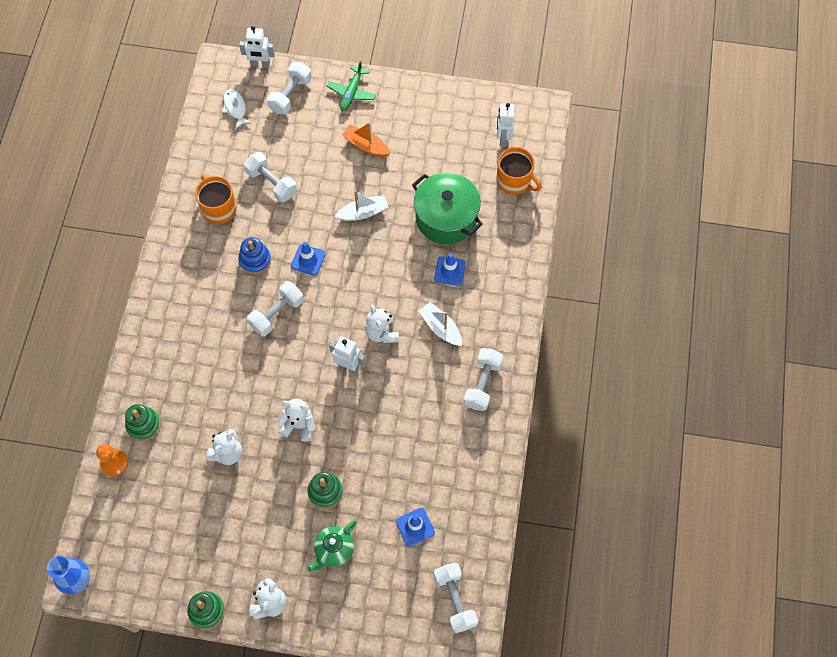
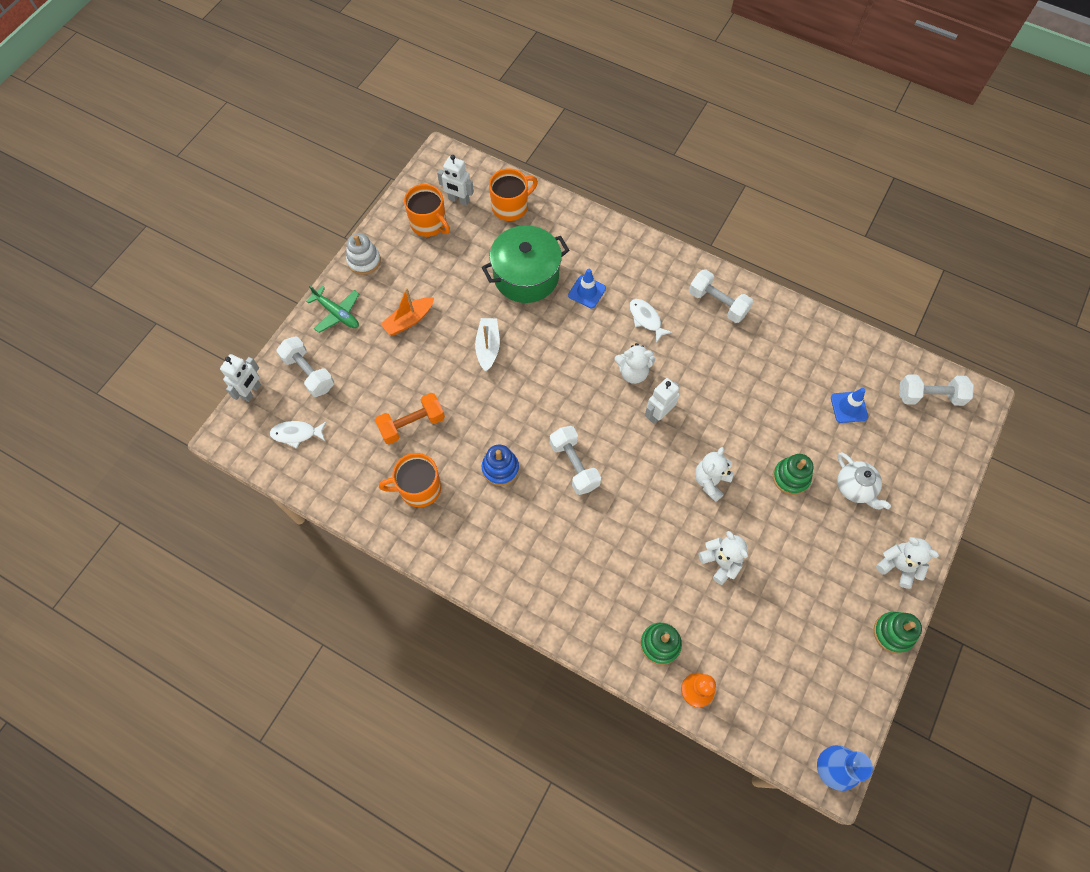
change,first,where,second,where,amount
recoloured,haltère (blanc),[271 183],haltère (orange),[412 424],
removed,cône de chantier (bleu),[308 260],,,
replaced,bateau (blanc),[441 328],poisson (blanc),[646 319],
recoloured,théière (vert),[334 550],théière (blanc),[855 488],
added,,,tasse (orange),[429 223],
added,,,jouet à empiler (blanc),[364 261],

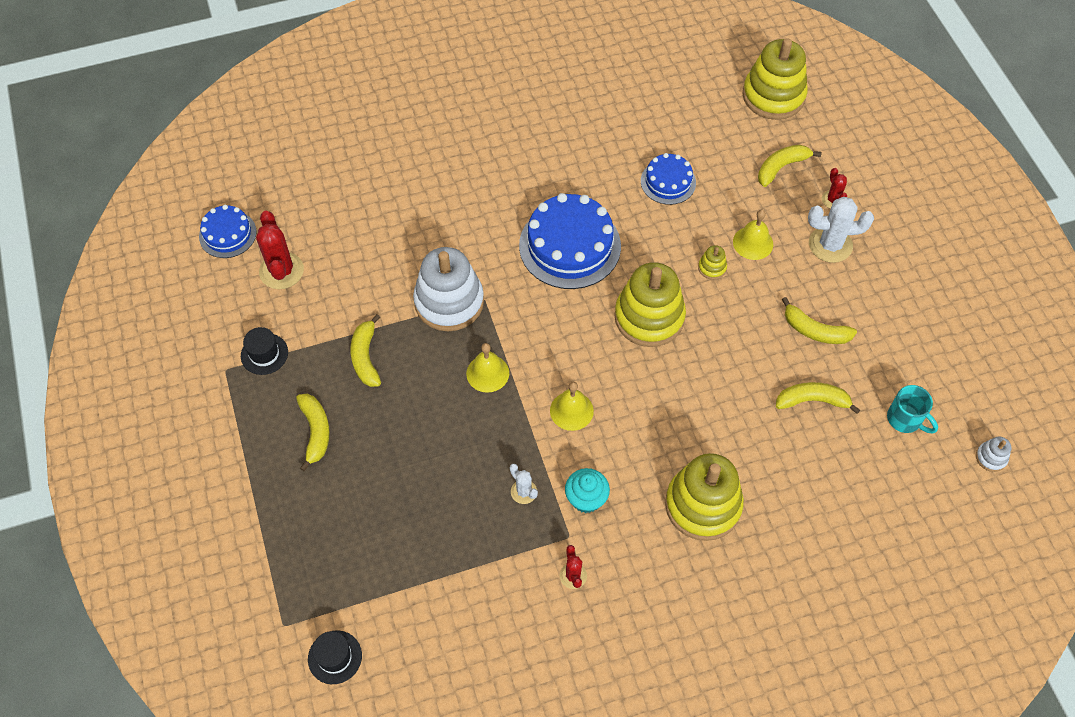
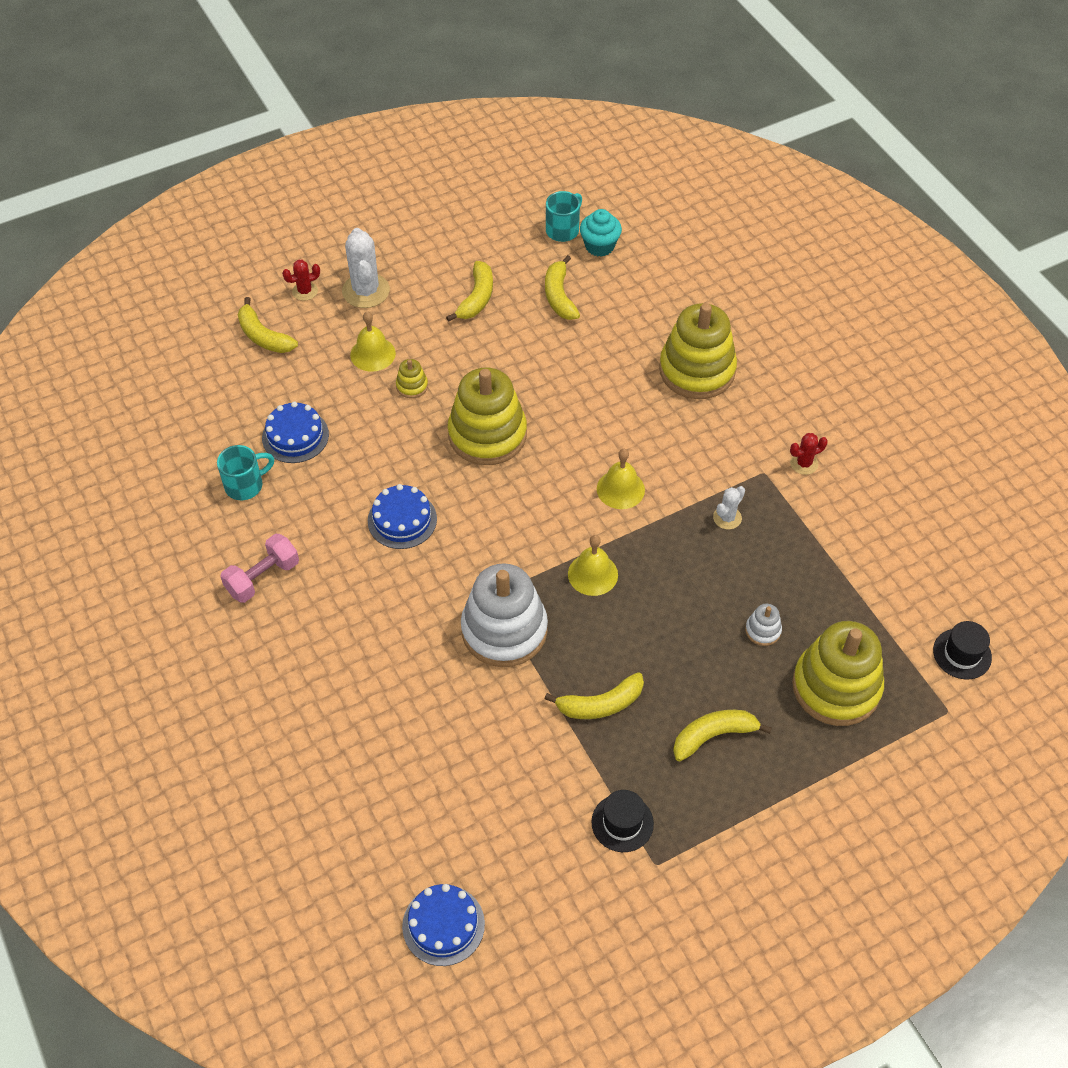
change,first,where,second,where,amount
moved,jouet à empiler (jaune),[773 96],,[836 687],
resized,gâteau (bleu),[570 246],,[402 520],x0.56
removed,cactus (rouge),[281 271],,,
moved,jouet à empiler (blanc),[991 457],,[763 630],
moved,muffin (turquoise),[586 499],,[599 246],
added,,,tasse (turquoise),[245 485],
added,,,haltère (rose),[263 577],

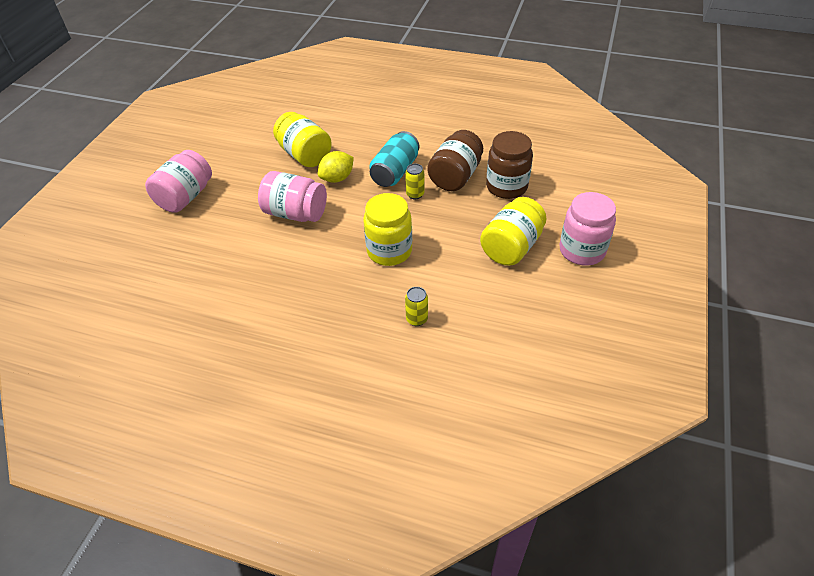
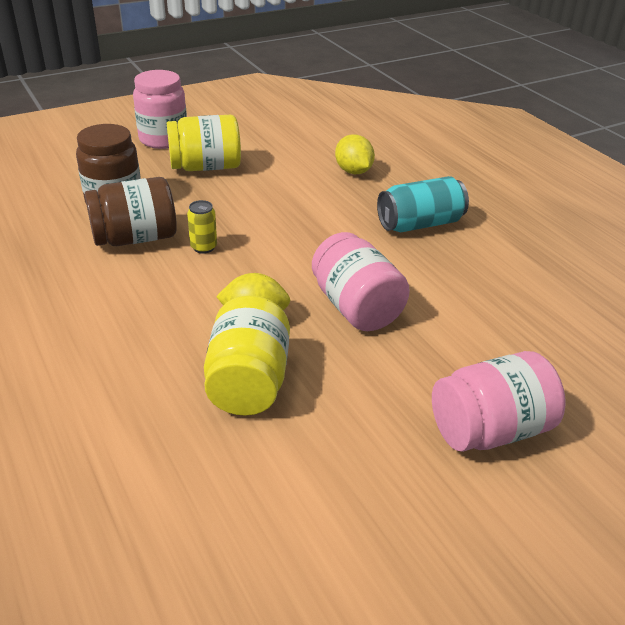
change,first,where,second,where,amount
moved,canette (turquoise),[395 172],,[420 224],
removed,bocal (jaune),[389 251],,,
replaced,canette (jaune),[417 319],citron (jaune),[353 171],

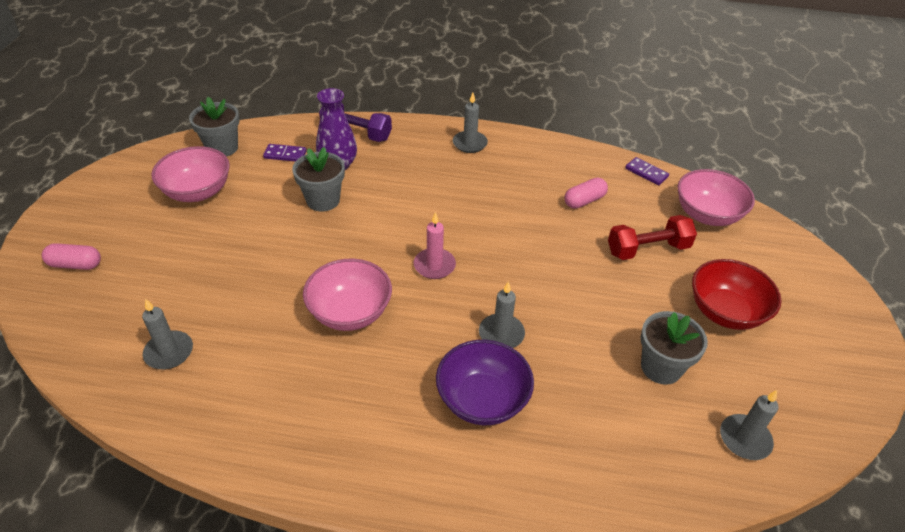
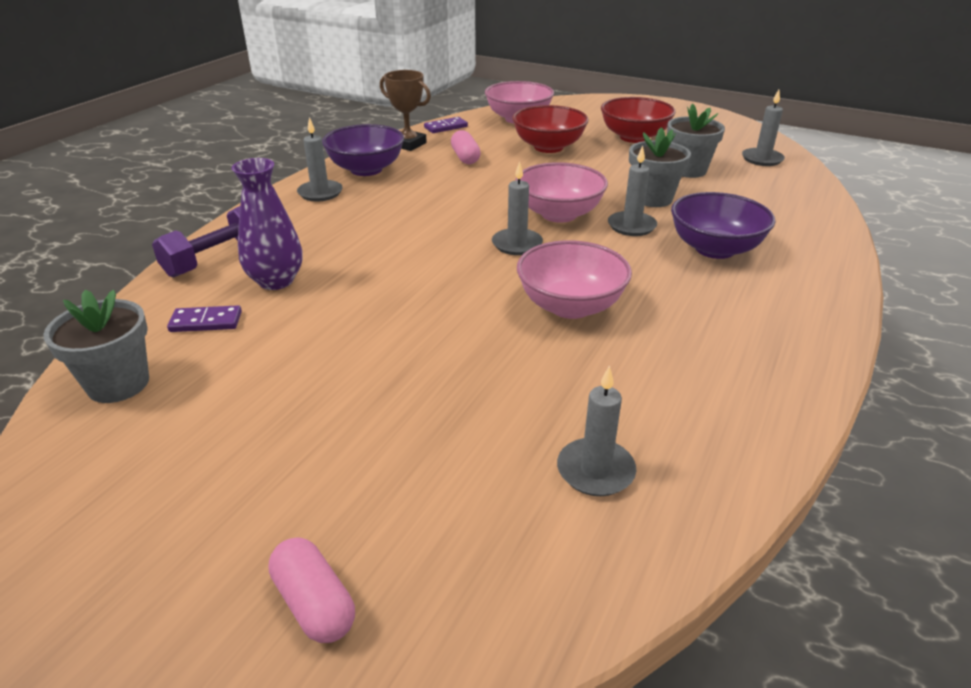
change,first,where,second,where,amount
turned,domino (violet),[285 154],,[206 322],60 degrees clockwise
moved,bol (rose),[197 192],,[559 214],
moved,pot de fleurs (gris),[323 200],,[652 198],
recoloured,bougie (rose),[434 265],bougie (gris),[517 244],
replaced,haltère (rouge),[648 249],bol (rouge),[548 147],
turned,gélule (rose),[75 264],,[314 603],60 degrees counterclockwise
added,,,trophée (marron),[408 144],
added,,,bol (violet),[366 169],

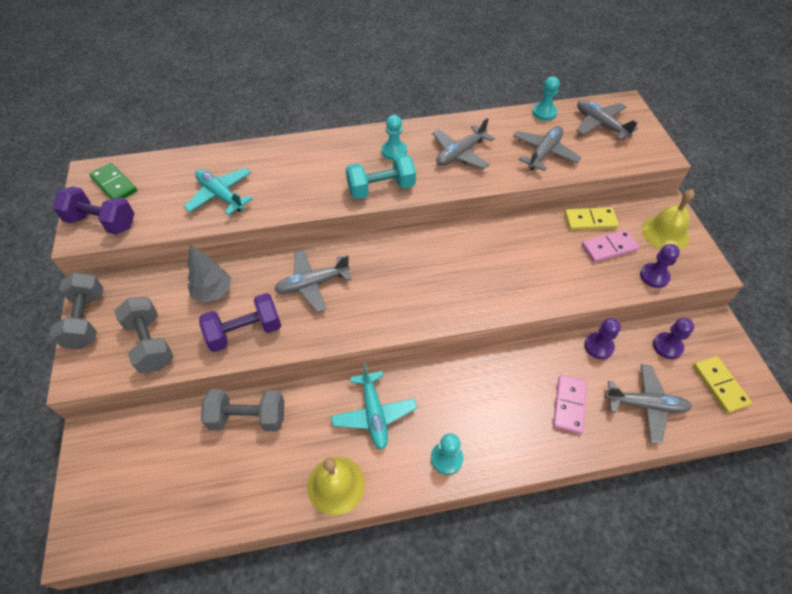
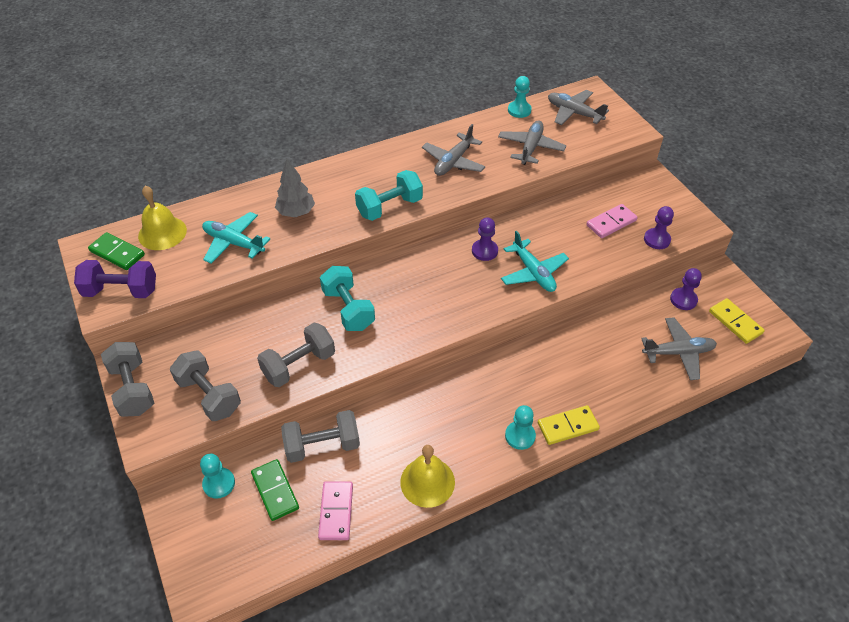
change,first,where,second,where,amount
moved,pion (turquoise),[394 151],,[219 483],
moved,cloche (jaune),[665 233],,[162 233],
moved,domino (jaune),[590 220],,[567 426],
moved,arbre (gris),[213 292],,[296 212],
replaced,avion (gris),[312 284],haltère (turquoise),[348 309],
recoloured,haltère (violet),[245 332],haltère (gris),[299 365],
moved,pion (violet),[598 346],,[484 251],
moved,avion (turquoise),[374 414],,[533 272],
moved,domino (rose),[569 405],,[336 512],
added,,,domino (vert),[275 491],

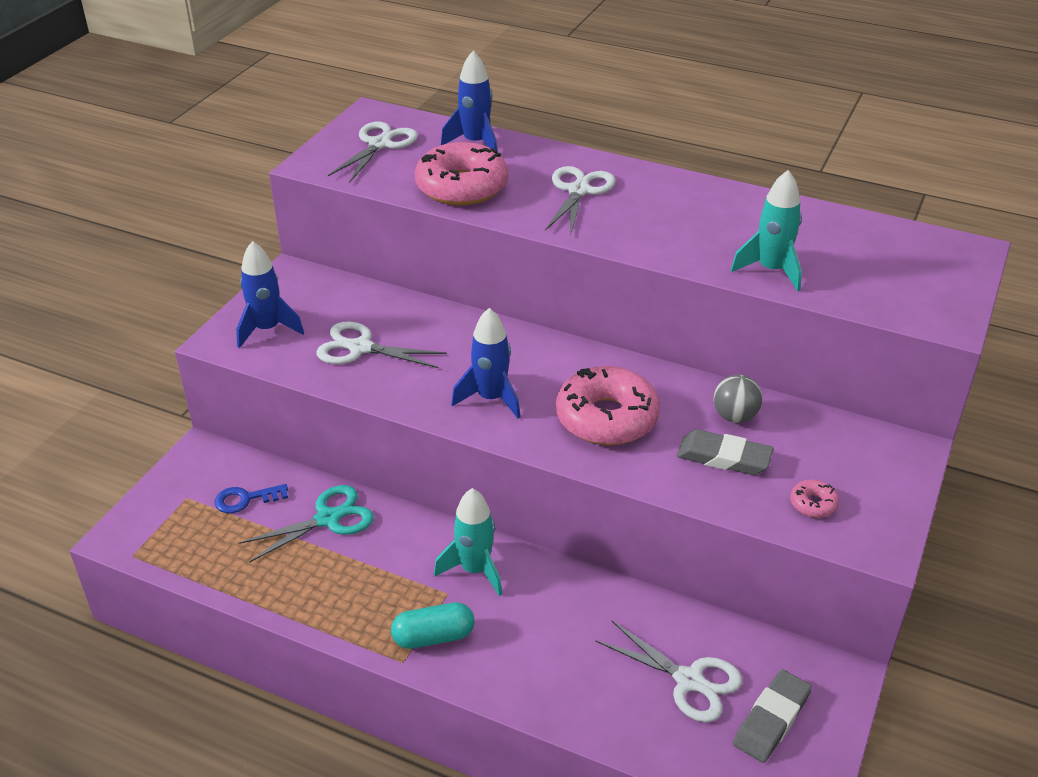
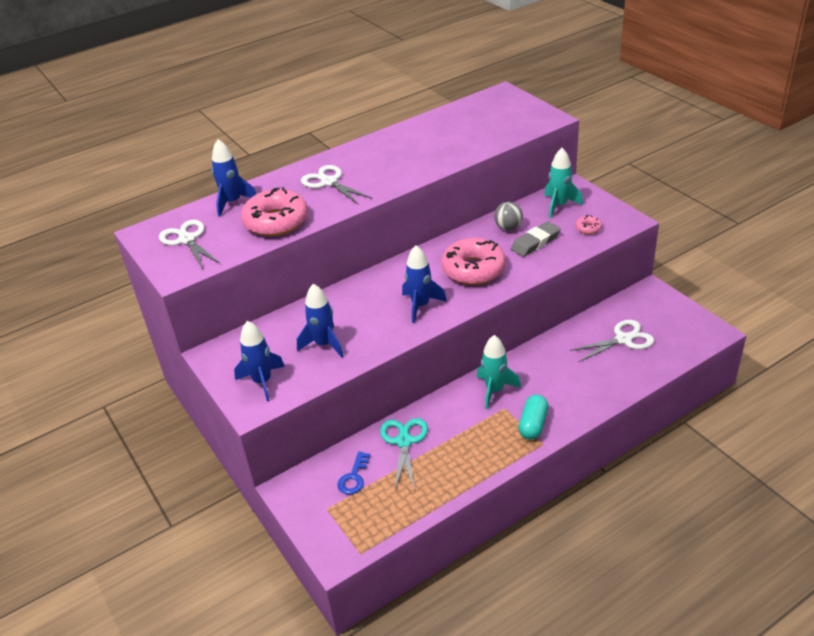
change,first,where,second,where,amount
moved,fusée (turquoise),[771 270],,[559 205],
replaced,ciseaux (blanc),[360 348],fusée (bleu),[324 344],
removed,gomme (gris),[771 719],,,

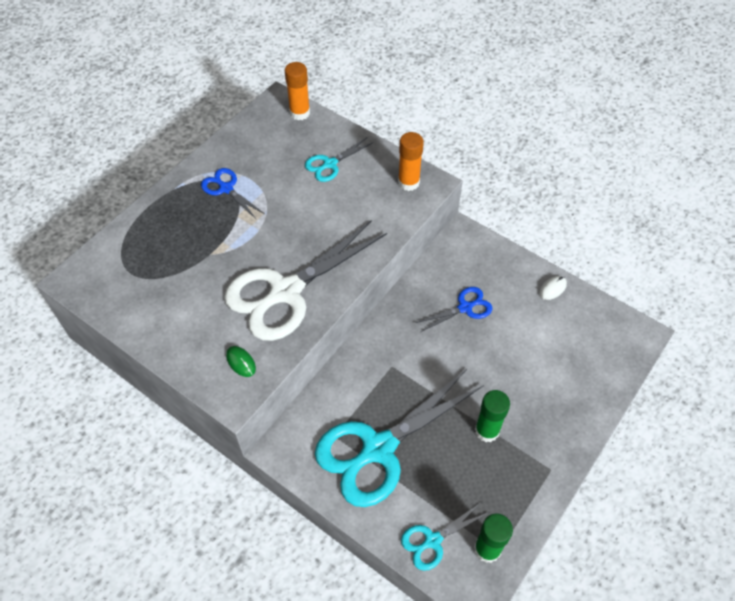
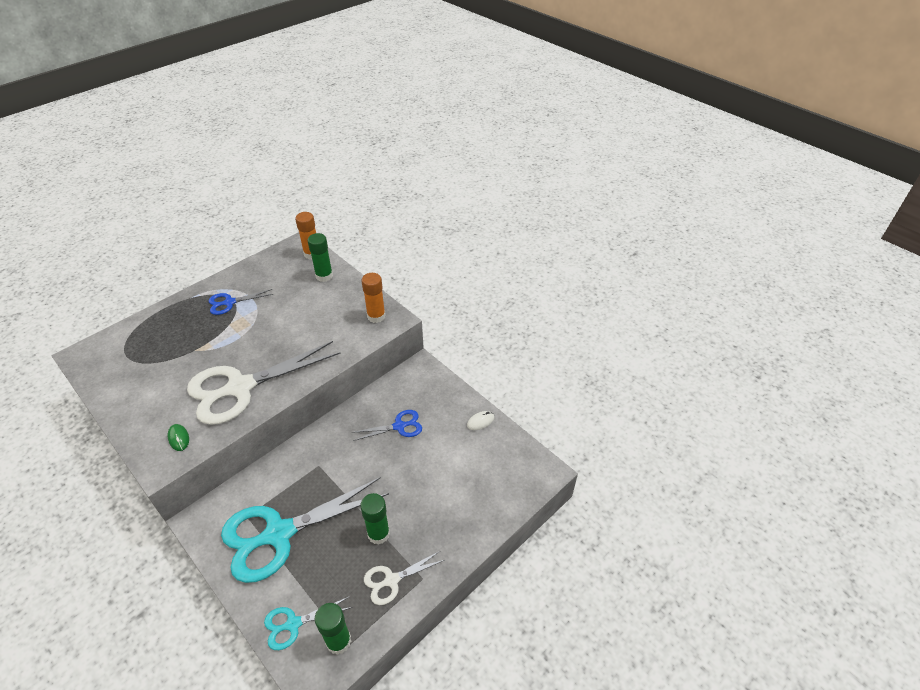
change,first,where,second,where,amount
removed,ciseaux (turquoise),[330 164],,,
turned,ciseaux (bleu),[226 188],,[229 302],75 degrees counterclockwise
added,,,bâton de colle (vert),[324 276],
added,,,ciseaux (blanc),[391 580],

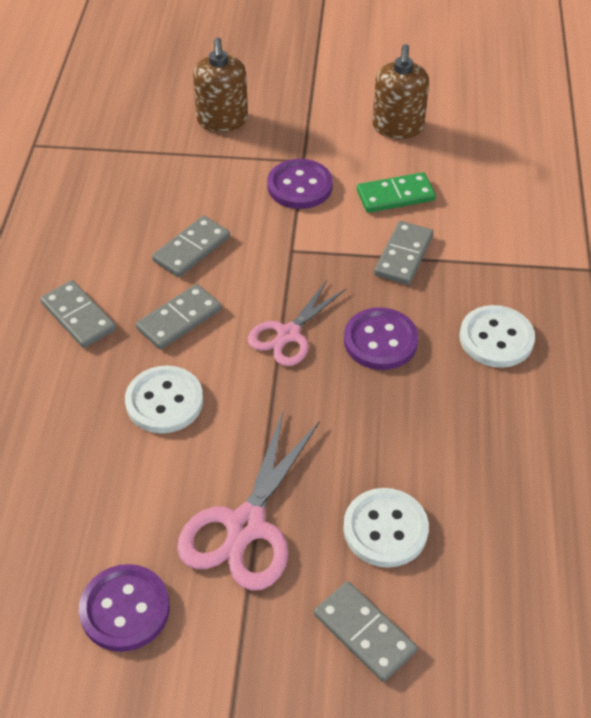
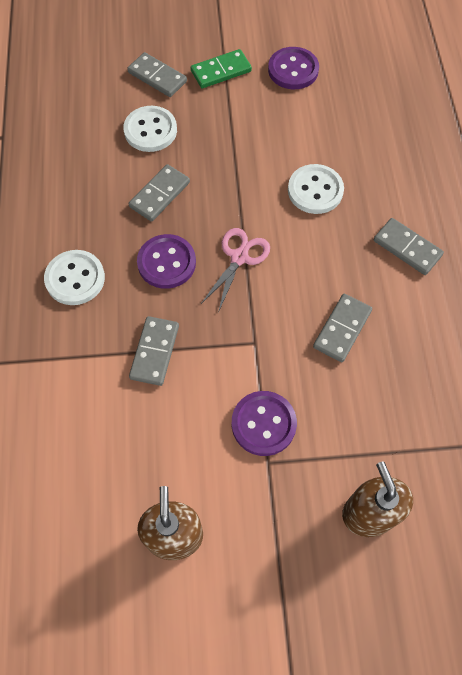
change,first,where,second,where,amount
moved,domino (vert),[395 195],,[221 71],
moved,domino (gris),[179 319],,[160 195],
removed,ciseaux (rose),[246 526],,,

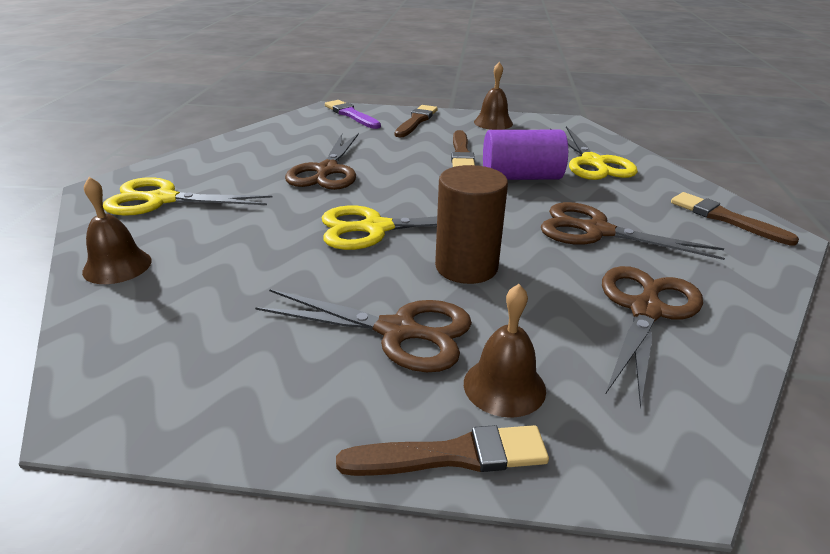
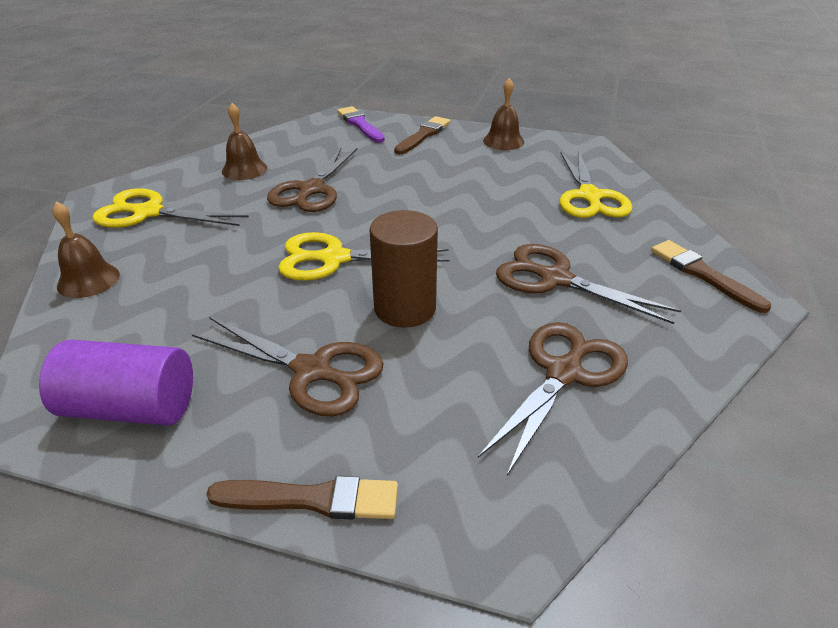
change,first,where,second,where,amount
removed,pinceau (marron),[461 154],,,
moved,cylindre (violet),[521 177],,[131 408],
moved,cloche (marron),[504 386],,[244 169],

